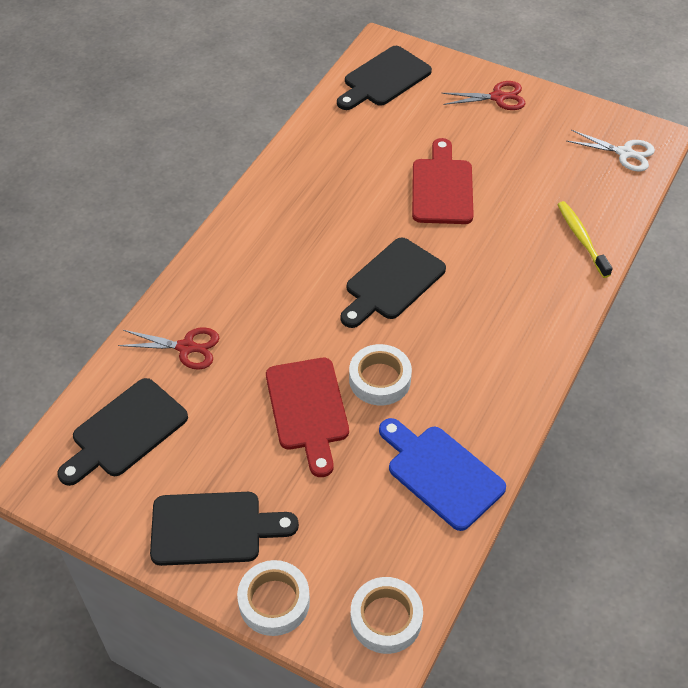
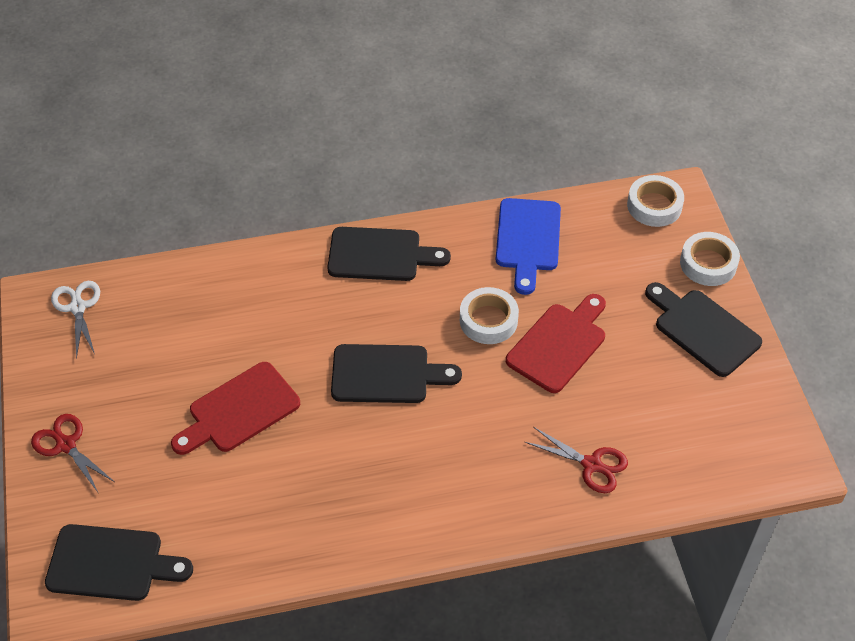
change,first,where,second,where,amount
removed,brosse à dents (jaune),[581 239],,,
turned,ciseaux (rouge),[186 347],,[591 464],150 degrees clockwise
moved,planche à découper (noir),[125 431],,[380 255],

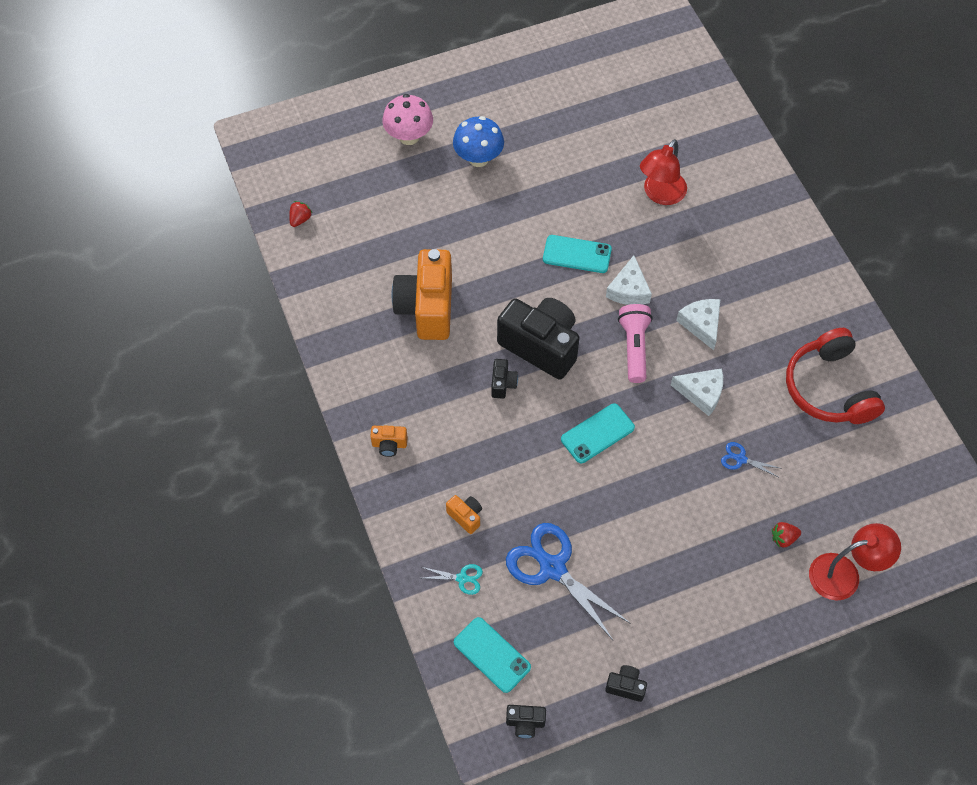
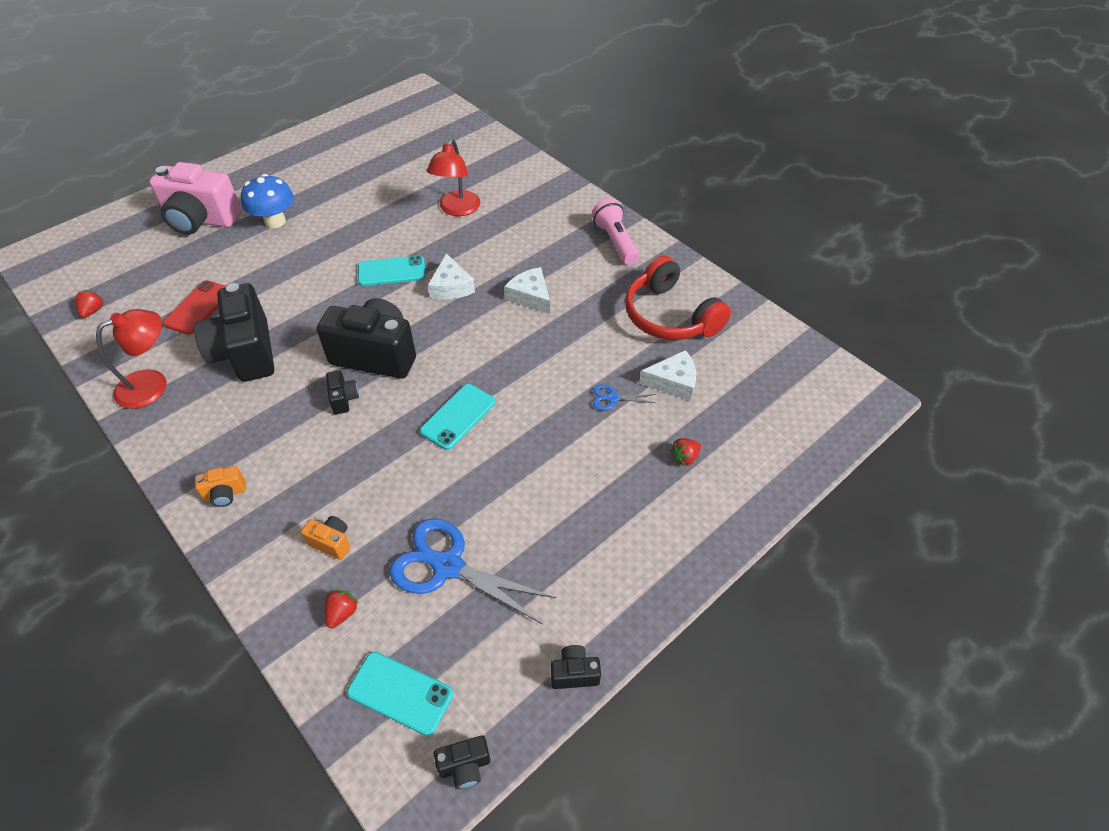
change,first,where,second,where,amount
replaced,champignon (rose),[409 136],appareil photo (rose),[201 220],
recoloured,appareil photo (orange),[427 308],appareil photo (noir),[246 353],
moved,lampe de poche (rose),[634 348],,[615 242],
moved,fromage (blanc),[701 393],,[673 382],
moved,lampe (rouge),[844 574],,[152 384],
replaced,ciseaux (turquoise),[462 578],fraise (rouge),[342 613],
added,,,téléphone (rouge),[198 307],

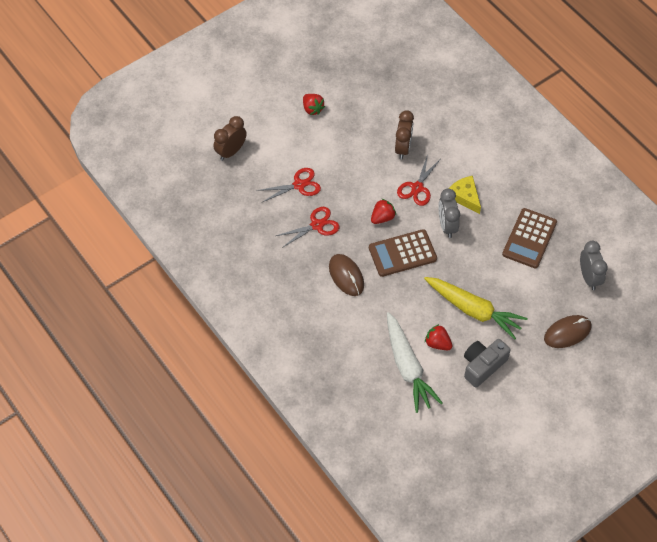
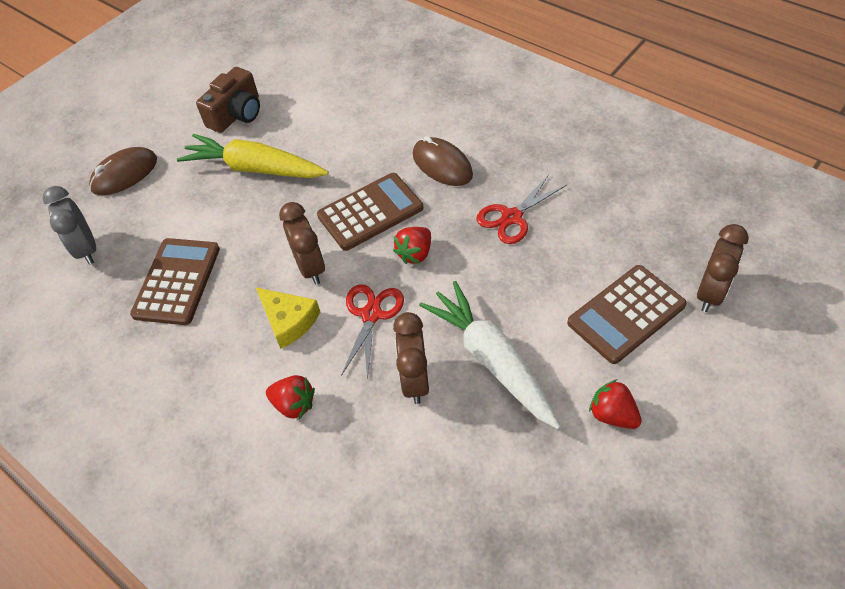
change,first,where,second,where,amount
removed,ciseaux (rouge),[299 185],,,
recoloured,réveil (gris),[447 226],réveil (marron),[310 267],
moved,carotte (blanc),[407 367],,[492 360],
moved,fraise (rouge),[437 343],,[294 404],
recoloured,appareil photo (gris),[483 366],appareil photo (marron),[236 114],
added,,,calculatrice (marron),[626 314],

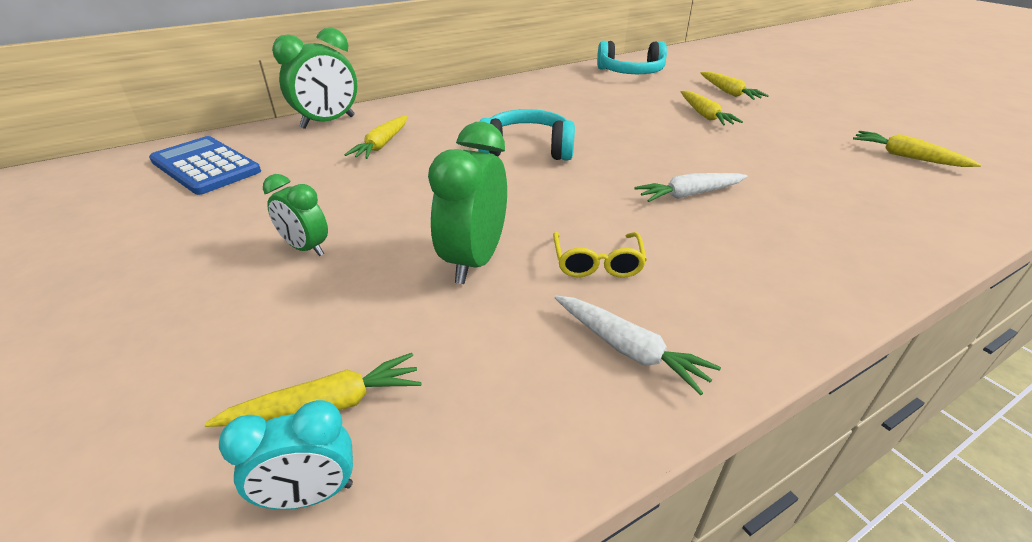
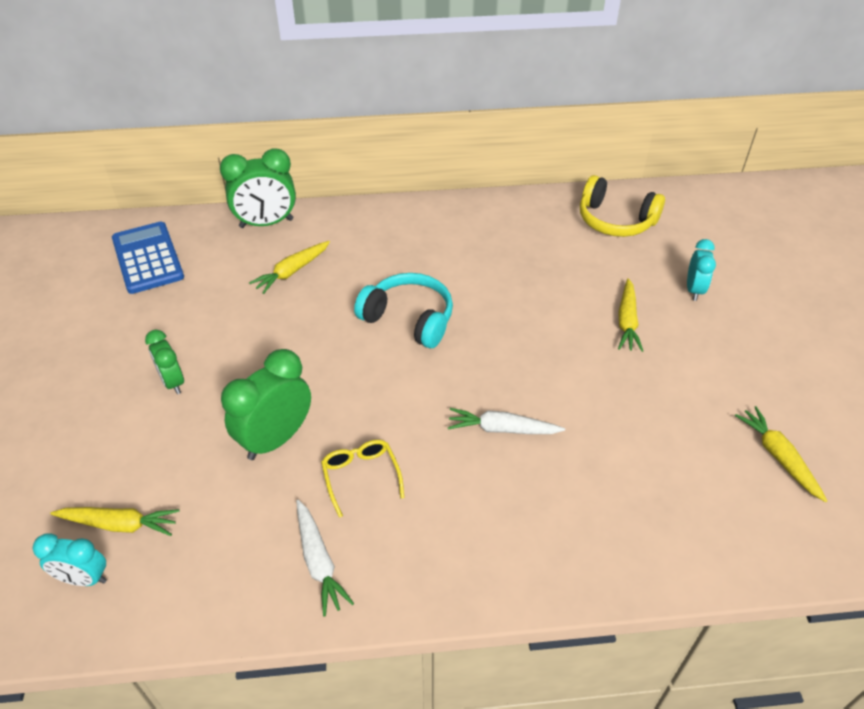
change,first,where,second,where,amount
recoloured,casque audio (turquoise),[631 73],casque audio (jaune),[615 221],
replaced,carotte (jaune),[729 92],réveil (turquoise),[694 290],
turned,lunettes (jaune),[597 263],,[361 476],135 degrees clockwise

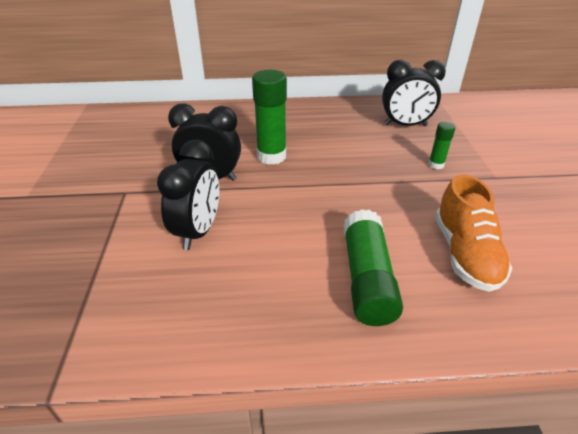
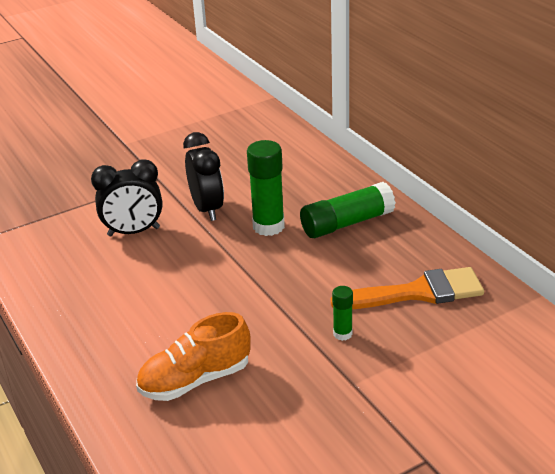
change,first,where,second,where,amount
replaced,réveil (noir),[405 125],pinceau (orange),[417 292],
moved,bâton de colle (vert),[367 278],,[347 223],

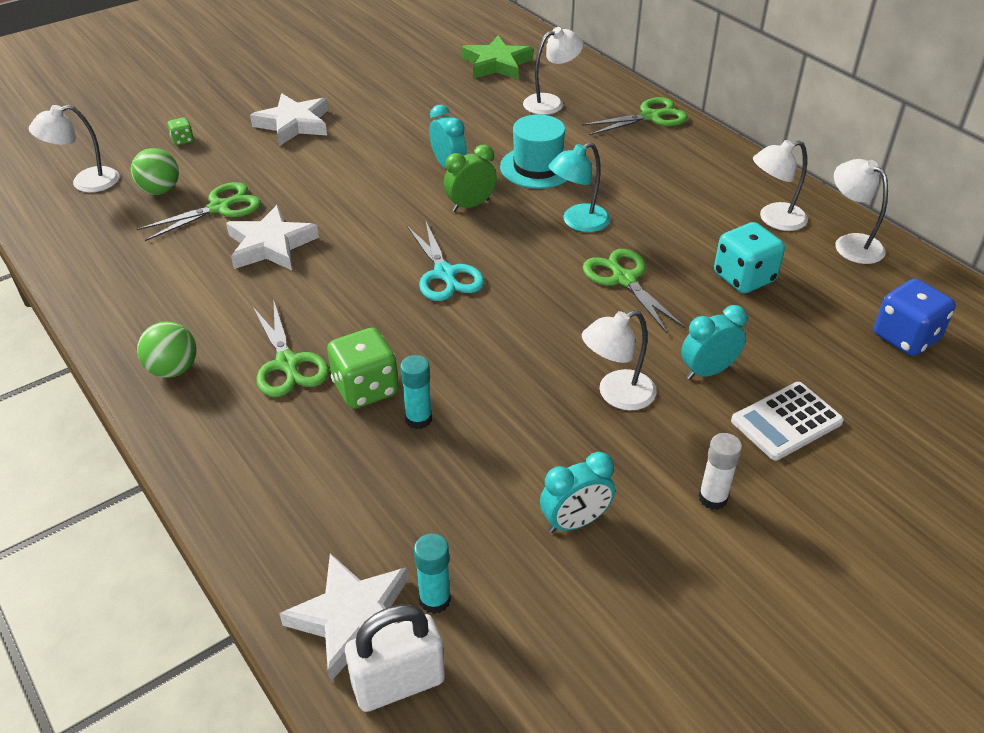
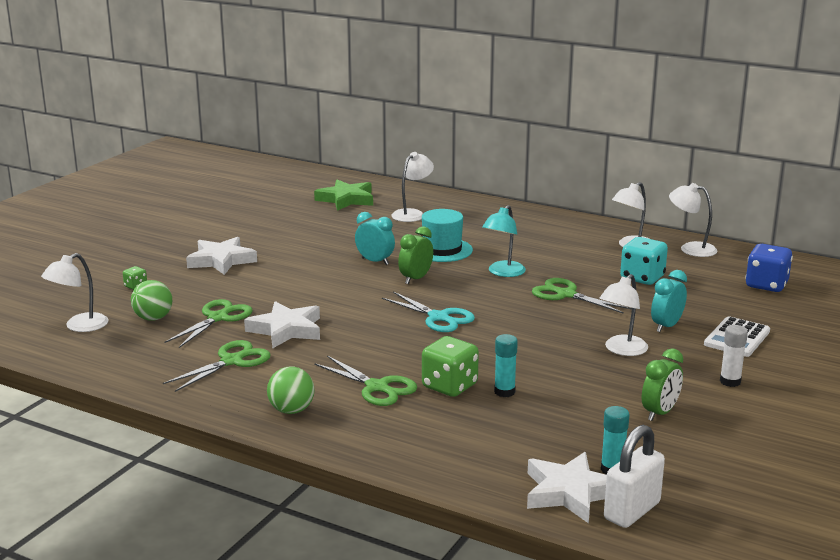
change,first,where,second,where,amount
moved,ciseaux (vert),[650 117],,[232 361],
recoloured,réveil (turquoise),[575 522],réveil (vert),[660 413],

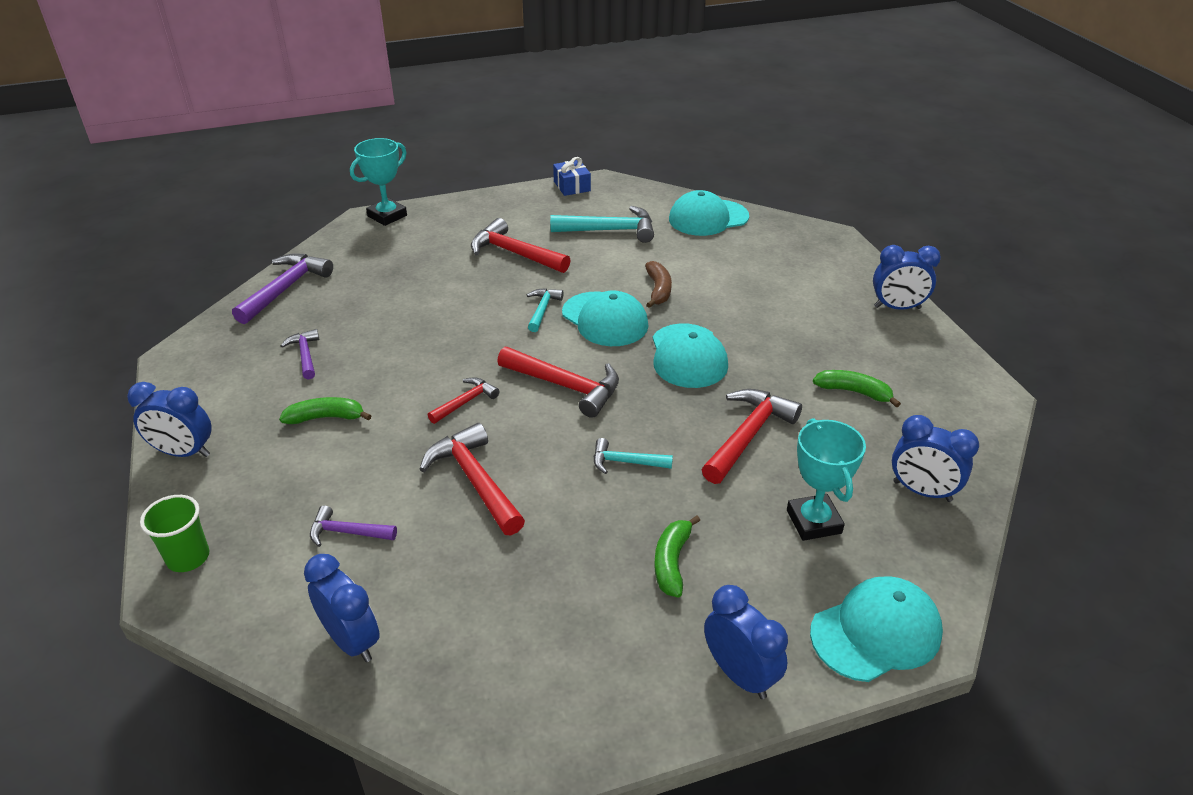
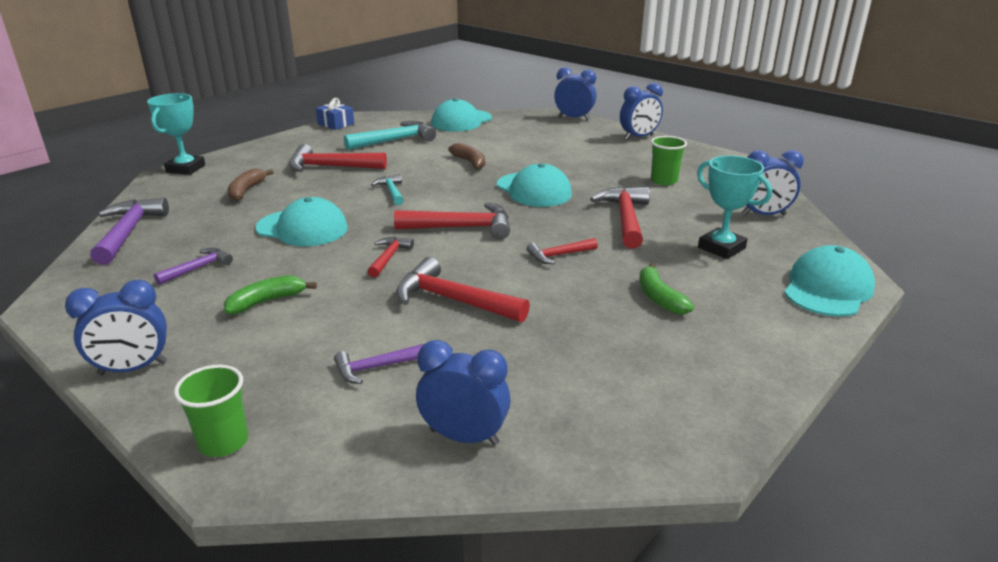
change,first,where,second,where,amount
moved,casquette (turquoise),[605 319],,[302 228],
turned,marteau (violet),[305 355],,[198 268],90 degrees clockwise
replaced,banane (vert),[854 392],gobelet (vert),[664 181],
recoloured,marteau (turquoise),[625 462],marteau (rouge),[558 255],
moved,réveil (bleu),[739 674],,[574 118],
added,,,banane (marron),[246 191],

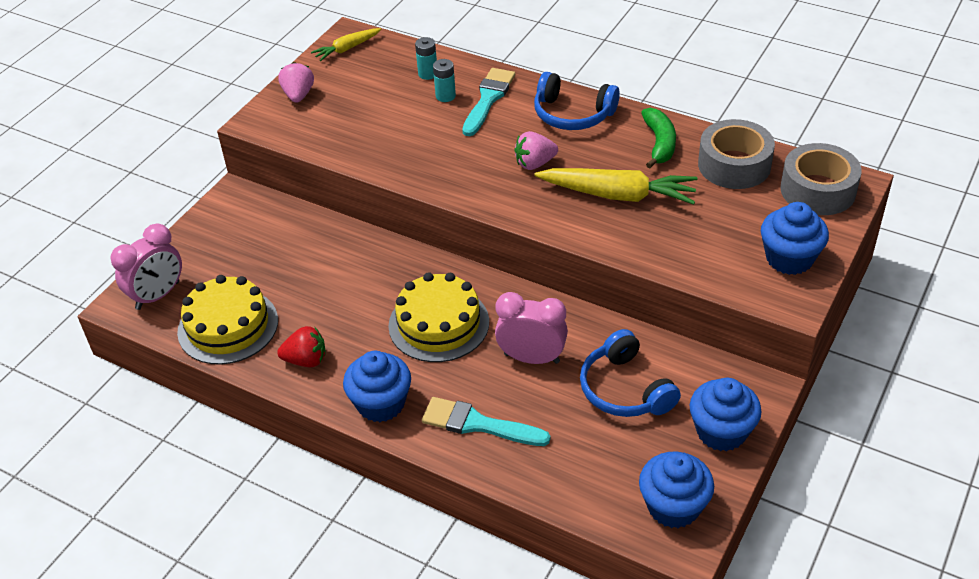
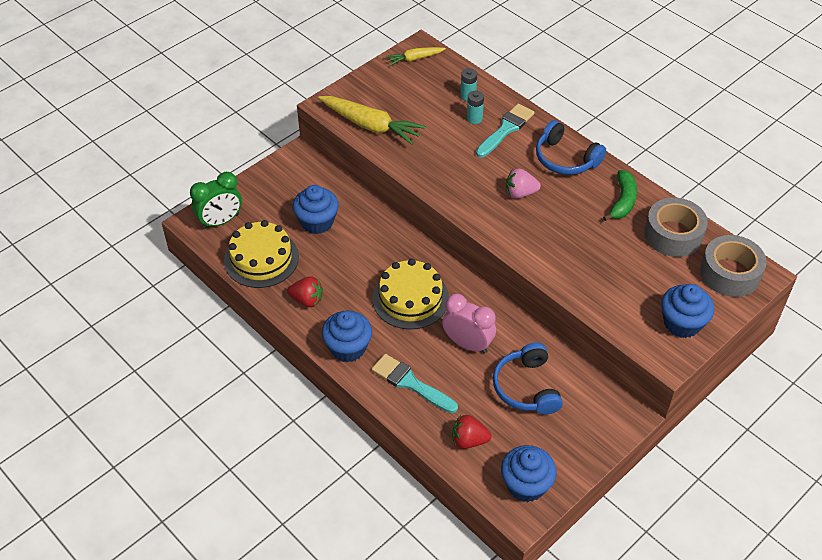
change,first,where,second,where,amount
removed,fraise (rose),[298 95],,,
moved,carotte (jaune),[618 195],,[371 126],
recoloured,réveil (rose),[158 296],réveil (vert),[220 221],
moved,muffin (bleu),[721 431],,[317 222],
added,,,fraise (rouge),[469 440],

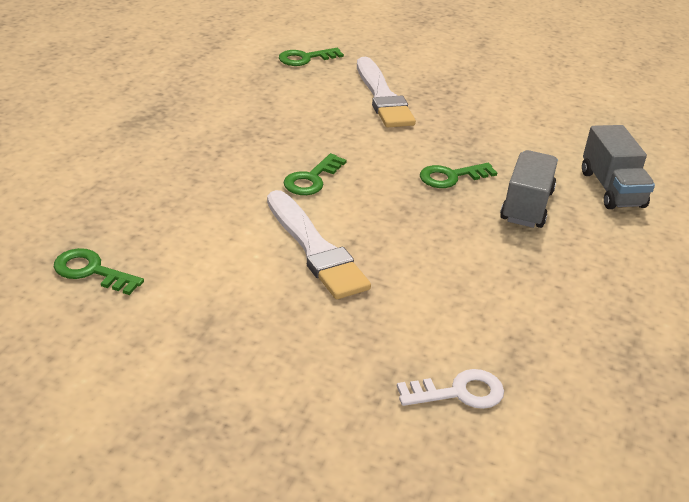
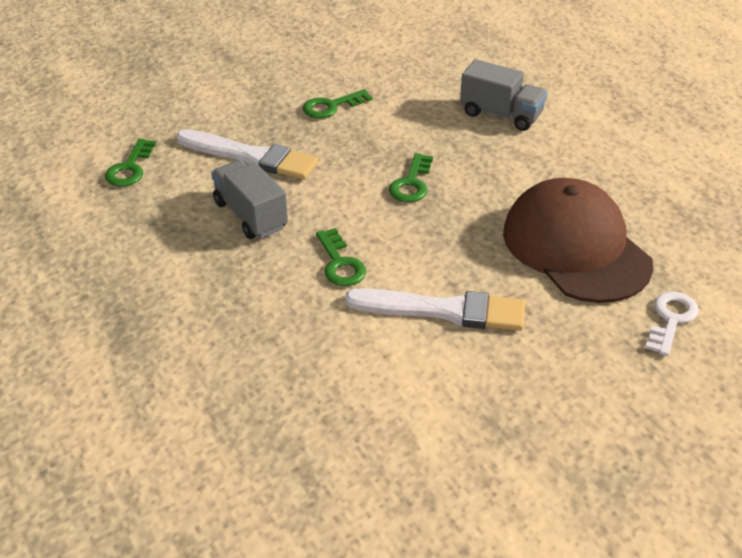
change,first,where,second,where,amount
moved,camion (gris),[526 206],,[250 215],
moved,clé (vert),[91 271],,[331 106],
added,,,casquette (marron),[576 247],

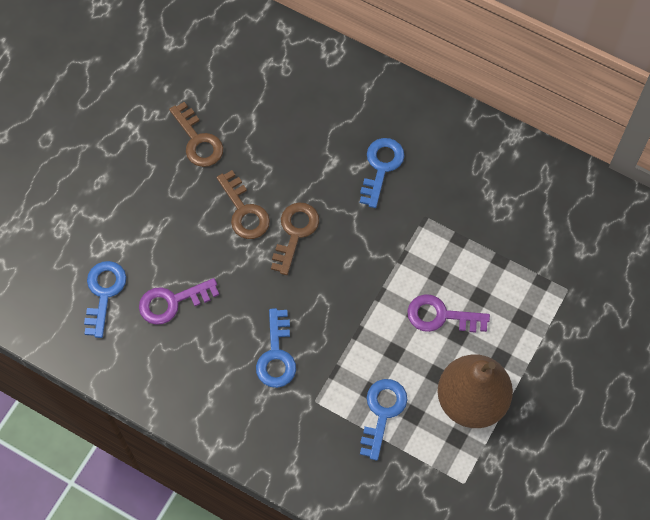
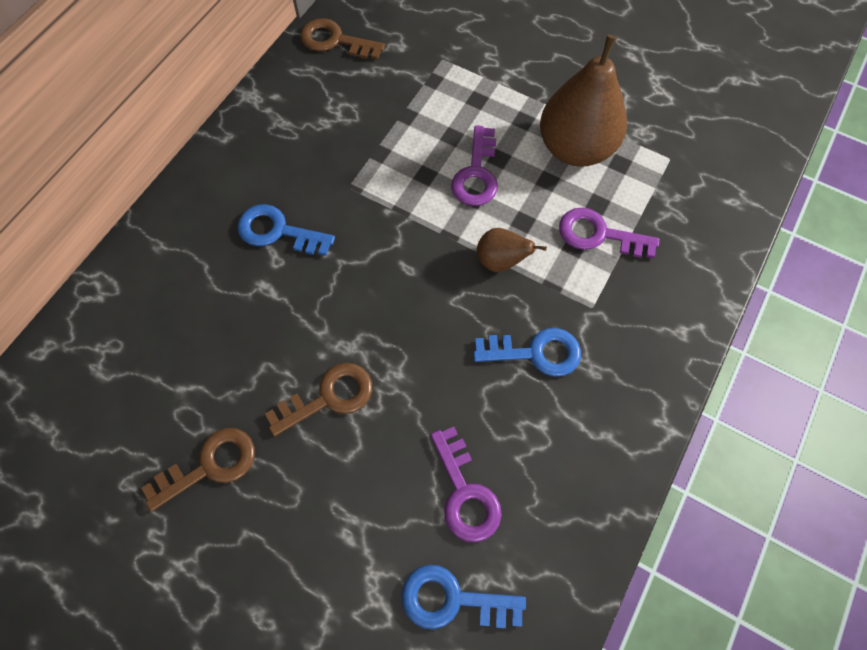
change,first,where,second,where,amount
moved,clé (marron),[295 233],,[335 41],
recoloured,clé (bleu),[382 412],clé (violet),[599 234],
added,,,poire (marron),[501 261],

